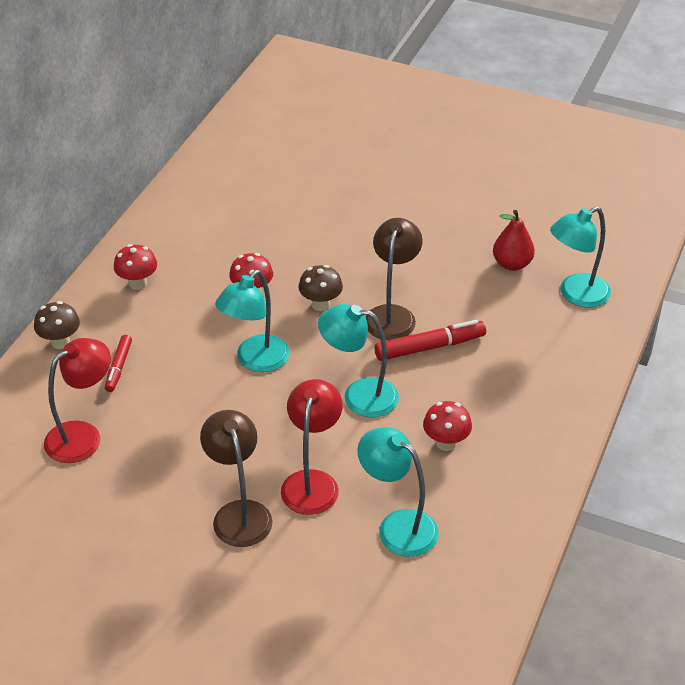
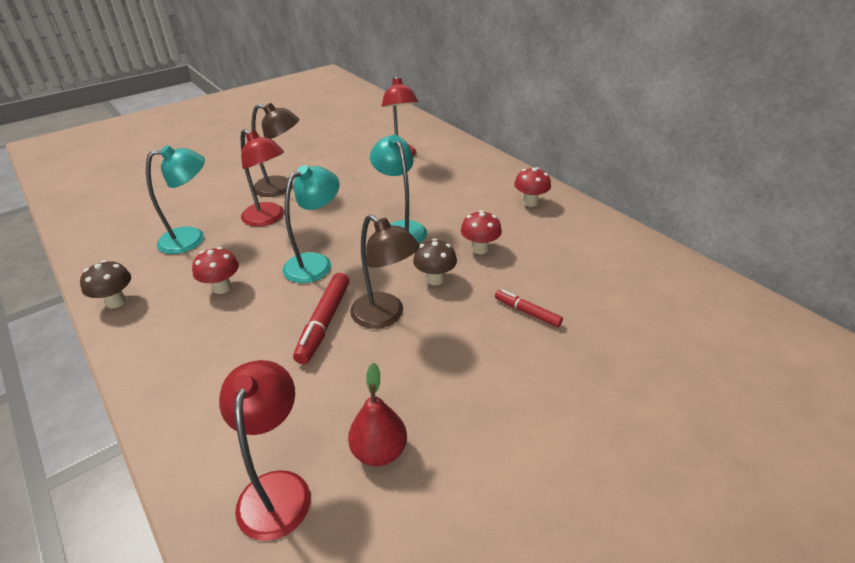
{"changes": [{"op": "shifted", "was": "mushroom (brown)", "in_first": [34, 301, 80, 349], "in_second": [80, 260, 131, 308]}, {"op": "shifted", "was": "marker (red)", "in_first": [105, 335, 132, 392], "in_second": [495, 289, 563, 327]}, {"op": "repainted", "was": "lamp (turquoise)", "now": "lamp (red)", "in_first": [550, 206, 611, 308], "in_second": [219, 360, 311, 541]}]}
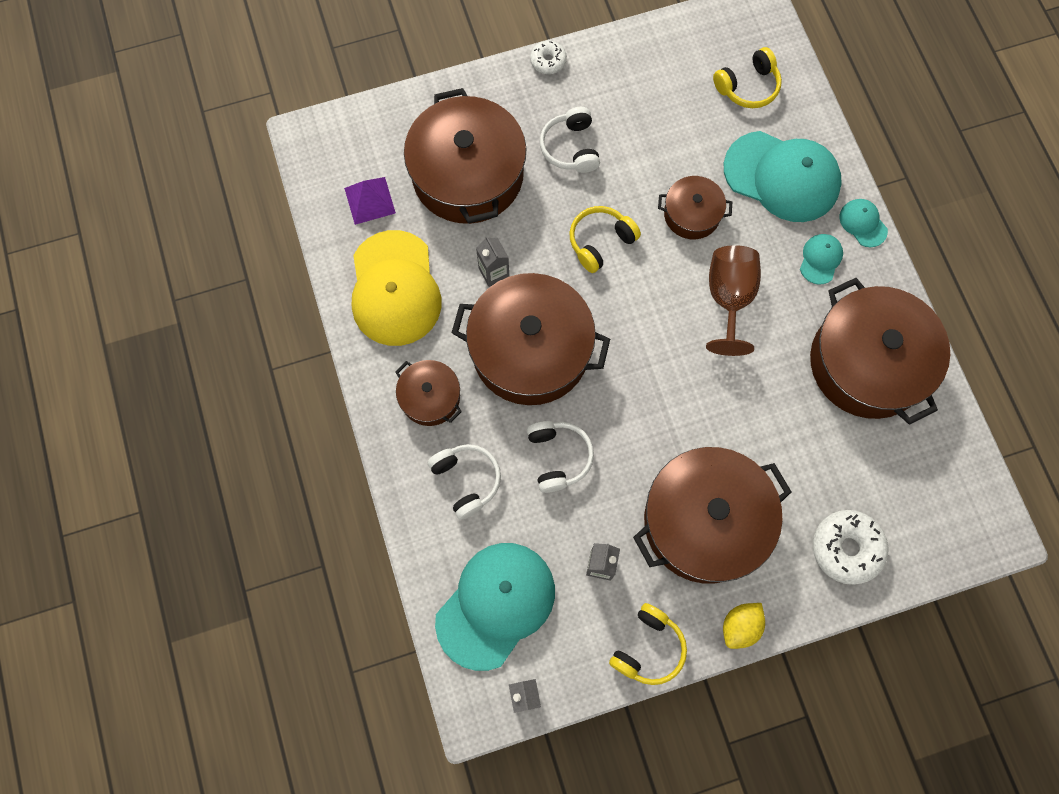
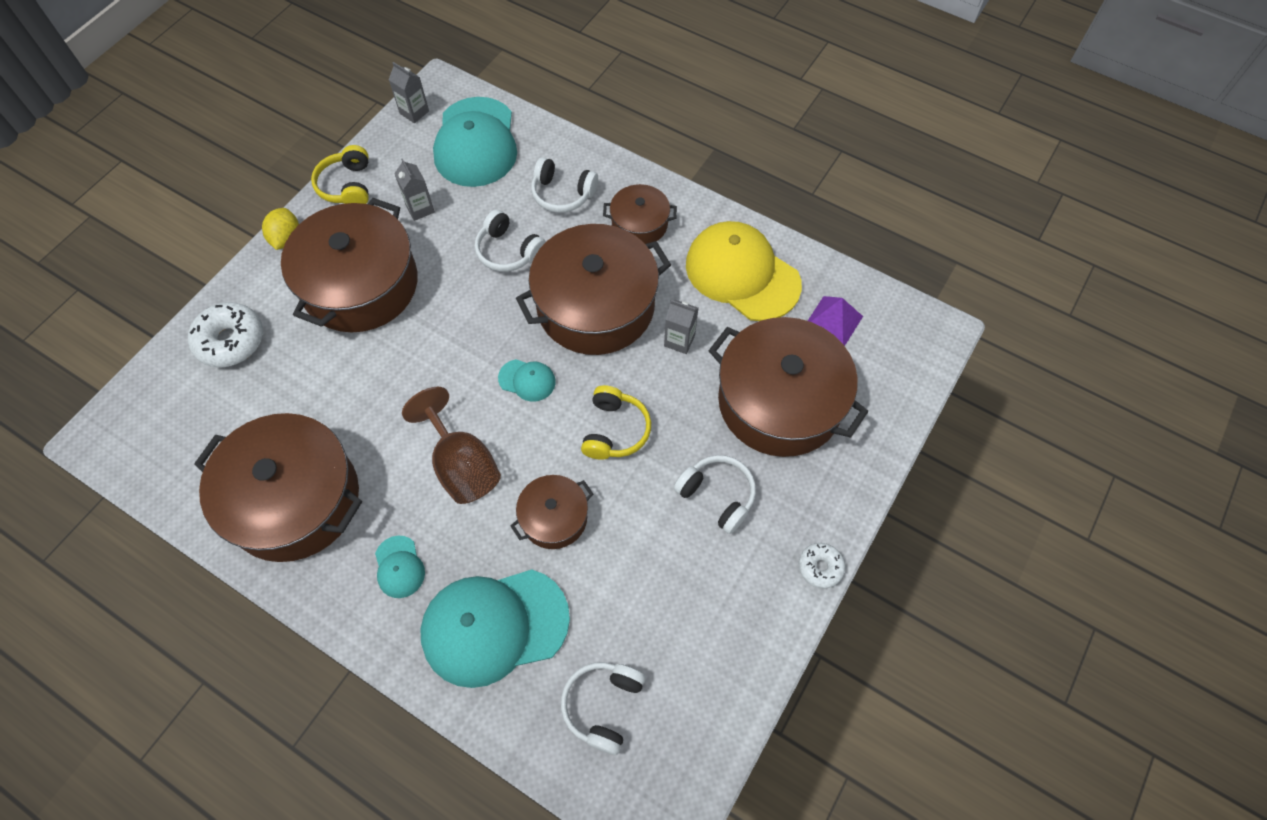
{"changes": [{"op": "repainted", "was": "headphones (yellow)", "now": "headphones (white)", "in_first": [713, 47, 782, 108], "in_second": [561, 662, 646, 755]}, {"op": "shifted", "was": "cap (turquoise)", "in_first": [840, 199, 888, 247], "in_second": [498, 359, 556, 402]}]}
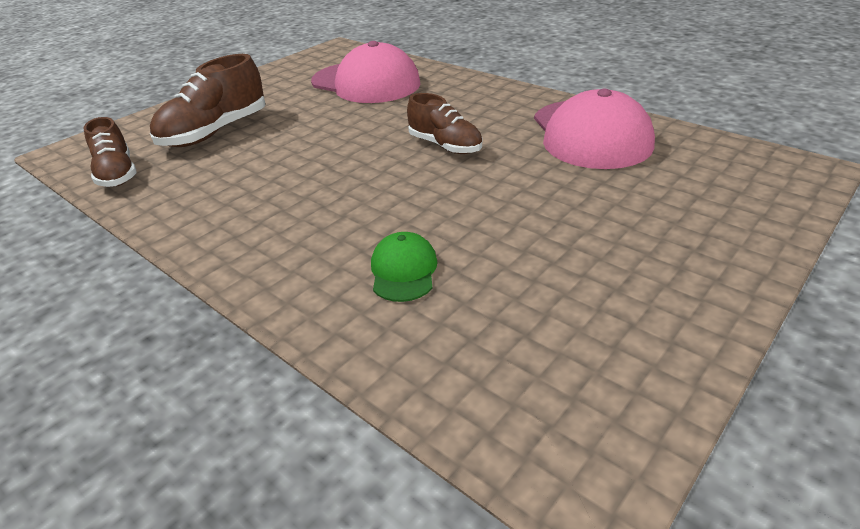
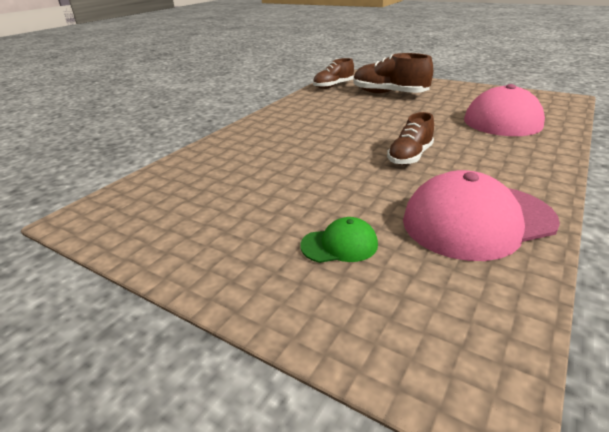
{"changes": [{"op": "shifted", "was": "cap (green)", "in_first": [371, 232, 438, 302], "in_second": [300, 217, 378, 263]}]}
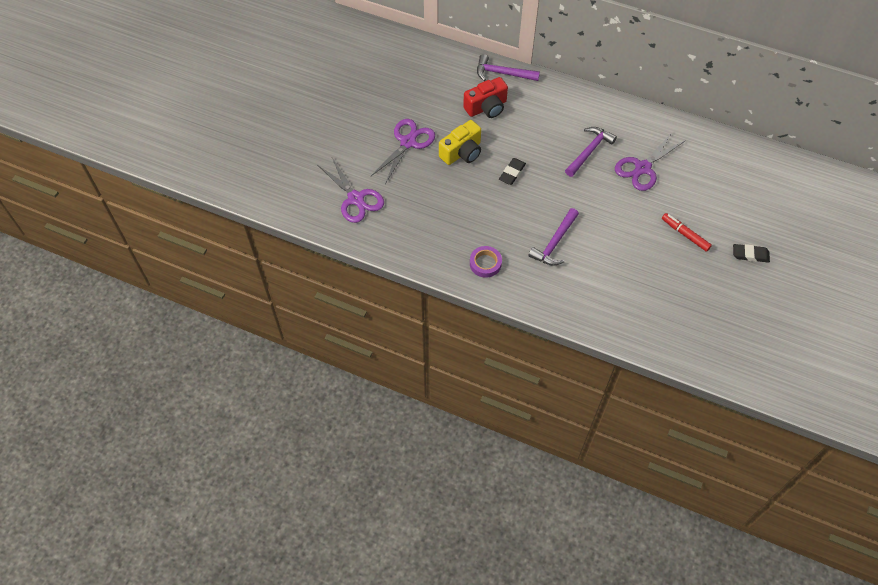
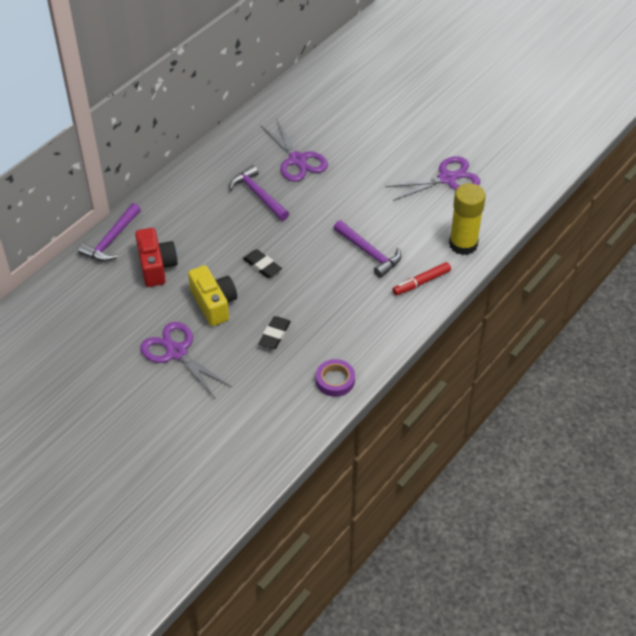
{"changes": [{"op": "shifted", "was": "scissors (purple)", "in_first": [318, 157, 384, 223], "in_second": [385, 156, 480, 201]}, {"op": "shifted", "was": "tape (purple)", "in_first": [470, 246, 502, 278], "in_second": [316, 359, 355, 397]}, {"op": "shifted", "was": "marker (red)", "in_first": [662, 213, 712, 252], "in_second": [393, 262, 451, 295]}, {"op": "shifted", "was": "eraser (black)", "in_first": [733, 244, 770, 263], "in_second": [258, 316, 291, 349]}, {"op": "new", "now": "glue stick (yellow)", "in_second": [449, 183, 486, 255]}]}
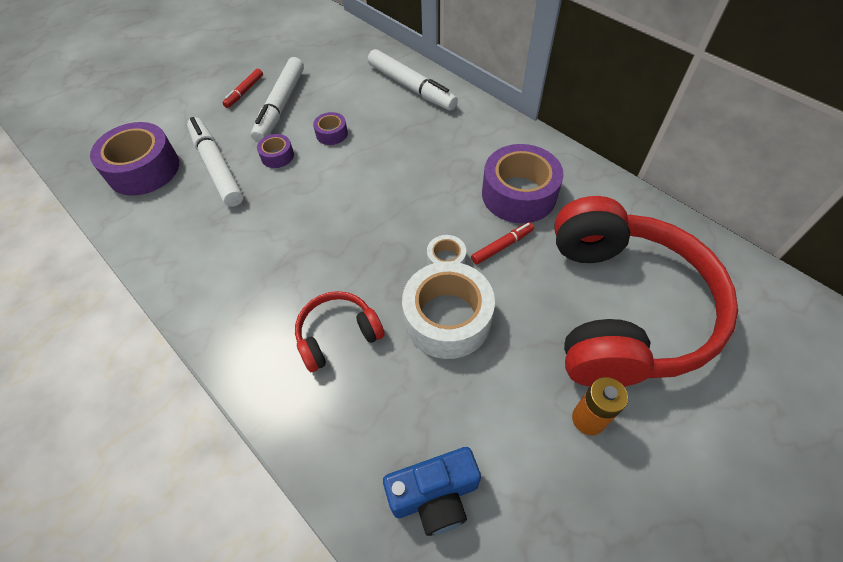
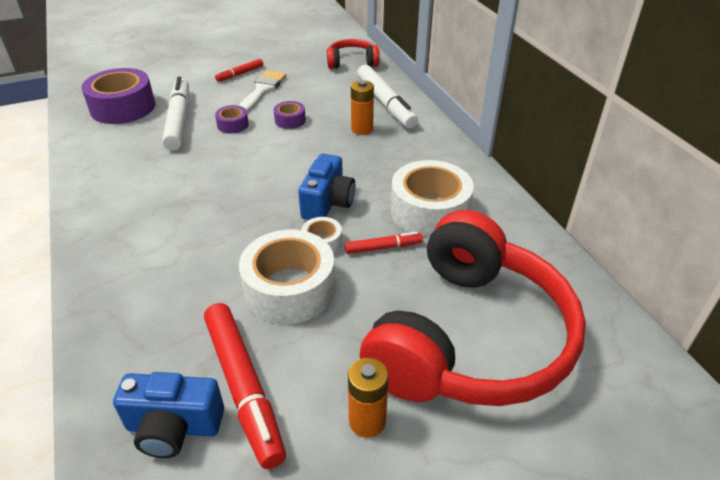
{"changes": [{"op": "swapped", "was": "marker (white)", "now": "brush (white)", "in_first": [251, 57, 304, 143], "in_second": [238, 70, 286, 113]}, {"op": "shifted", "was": "headphones (red)", "in_first": [295, 291, 385, 372], "in_second": [327, 39, 380, 69]}, {"op": "repainted", "was": "tape (purple)", "now": "tape (white)", "in_first": [482, 144, 564, 223], "in_second": [391, 160, 474, 237]}, {"op": "new", "now": "marker (red)", "in_second": [204, 303, 286, 469]}, {"op": "new", "now": "camera (blue)", "in_second": [298, 154, 355, 220]}, {"op": "new", "now": "battery (orange)", "in_second": [351, 80, 374, 135]}]}
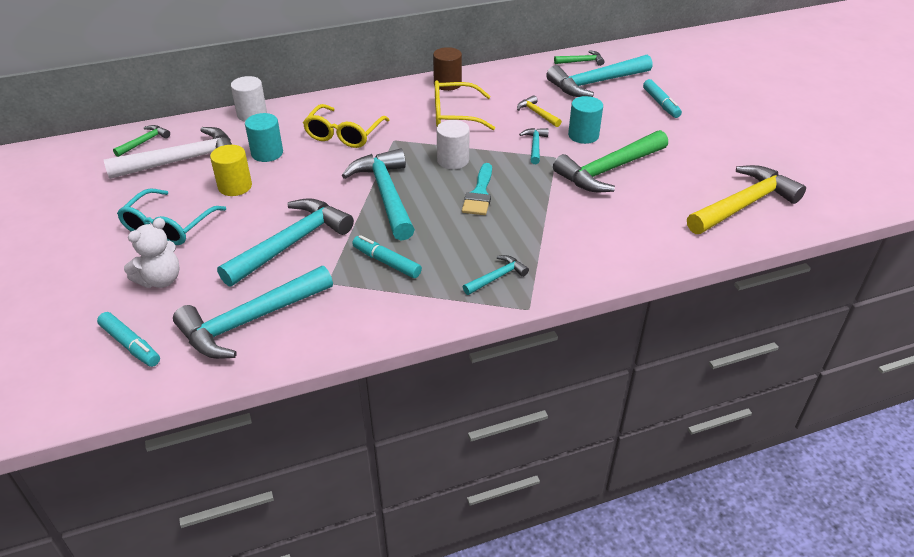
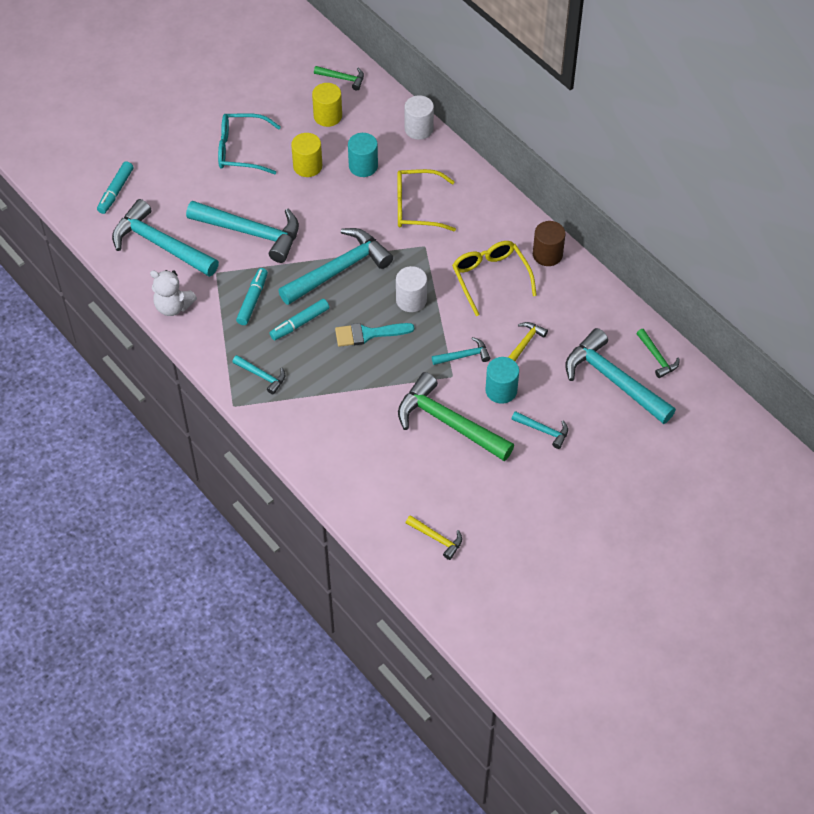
{"changes": [{"op": "swapped", "was": "hammer (white)", "now": "cylinder (yellow)", "in_first": [103, 127, 232, 179], "in_second": [312, 83, 342, 127]}, {"op": "shifted", "was": "teddy bear (white)", "in_first": [124, 218, 180, 288], "in_second": [150, 270, 197, 316]}, {"op": "shifted", "was": "marker (turquoise)", "in_first": [643, 79, 682, 118], "in_second": [269, 299, 329, 341]}, {"op": "scaled", "was": "hammer (yellow)", "in_first": [687, 165, 806, 234], "in_second": [406, 515, 462, 560], "ratio": 0.47}, {"op": "new", "now": "hammer (turquoise)", "in_second": [512, 411, 568, 449]}]}
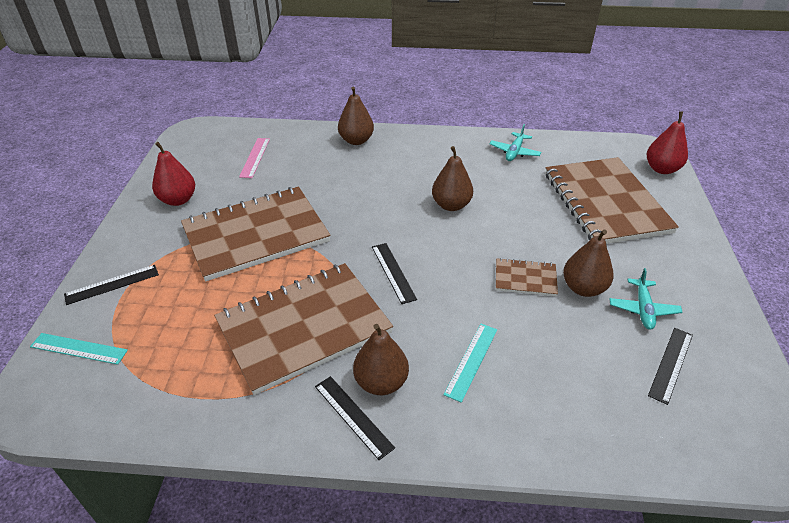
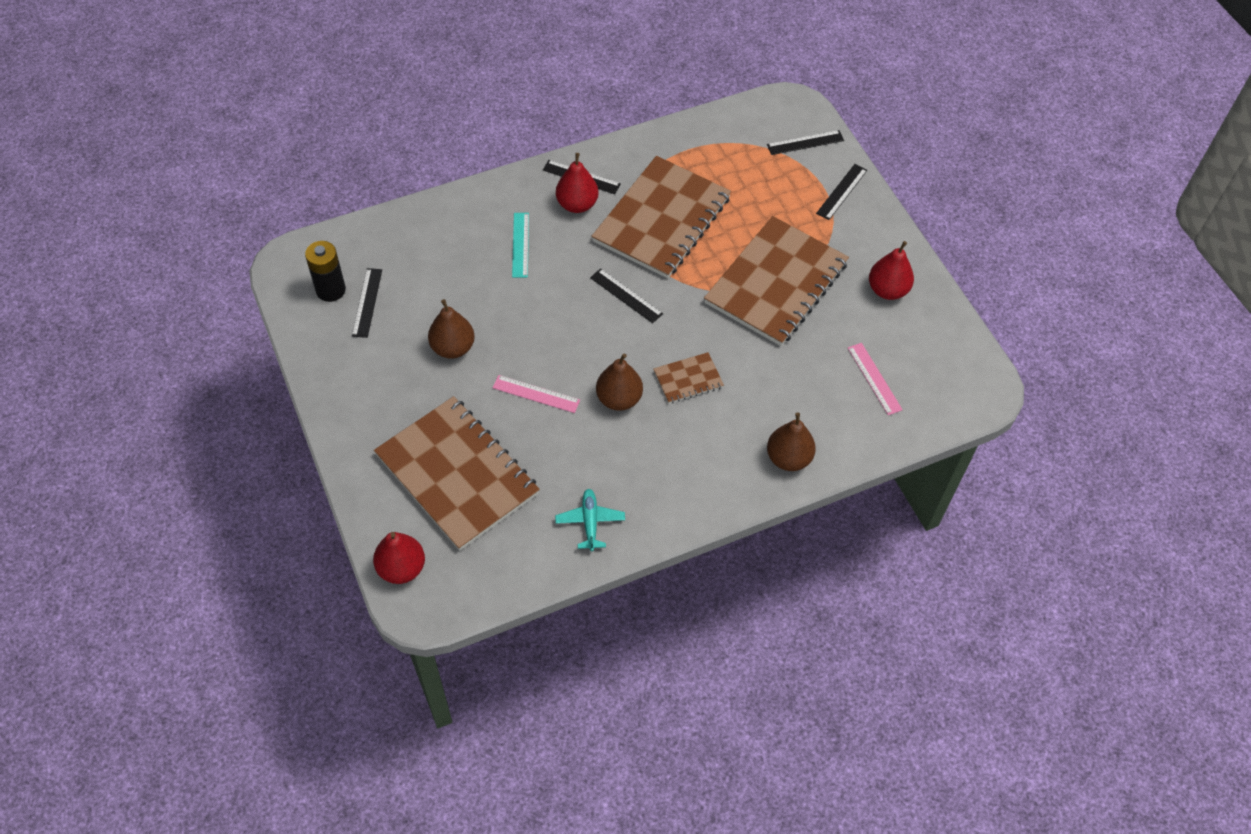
{"changes": [{"op": "repainted", "was": "ruler (turquoise)", "now": "ruler (black)", "in_first": [30, 333, 128, 365], "in_second": [767, 130, 844, 155]}, {"op": "repainted", "was": "pear (brown)", "now": "pear (red)", "in_first": [353, 324, 409, 395], "in_second": [556, 153, 599, 213]}, {"op": "shifted", "was": "notebook (brown)", "in_first": [496, 258, 558, 296], "in_second": [653, 352, 724, 404]}, {"op": "gone", "was": "plane (turquoise)", "in_first": [609, 268, 683, 330]}, {"op": "new", "now": "battery (black)", "in_second": [305, 241, 346, 302]}, {"op": "new", "now": "ruler (pink)", "in_second": [493, 375, 580, 413]}]}
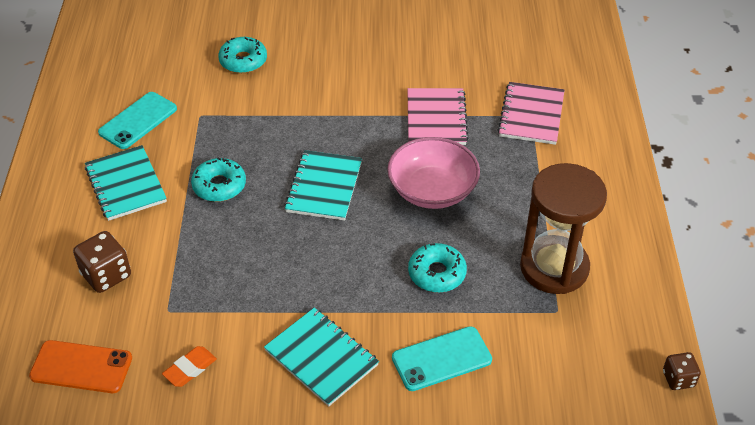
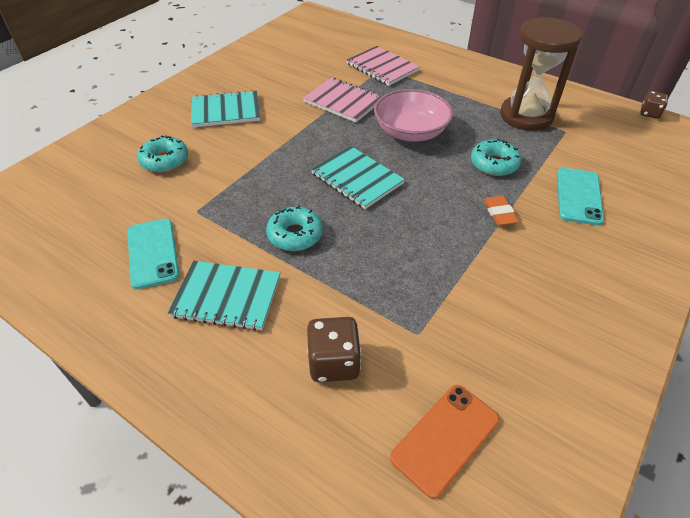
{"changes": [{"op": "shifted", "was": "eraser (orange)", "in_first": [162, 346, 217, 387], "in_second": [483, 196, 519, 226]}, {"op": "shifted", "was": "notebook (turquoise)", "in_first": [264, 307, 379, 407], "in_second": [191, 90, 260, 127]}]}
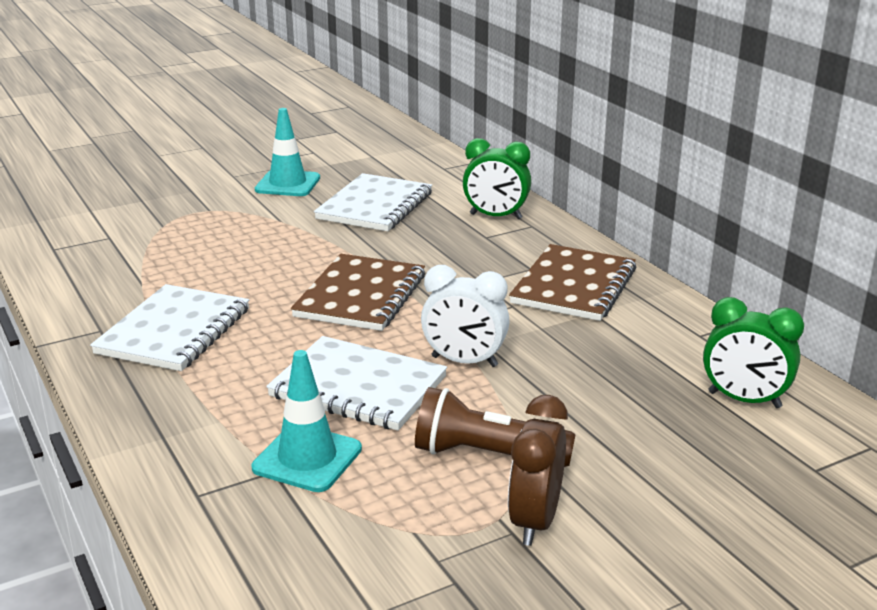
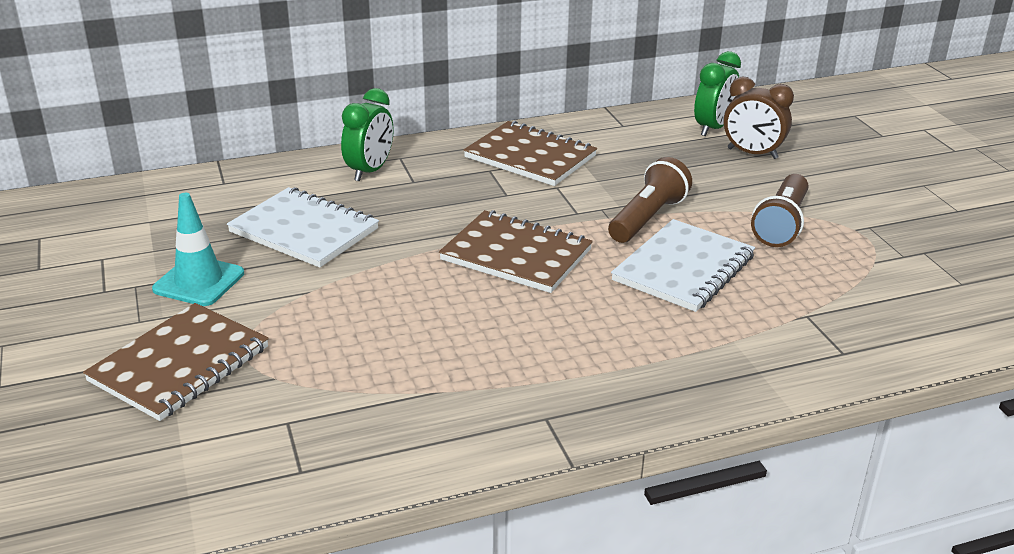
{"changes": [{"op": "gone", "was": "notebook (white)", "in_first": [90, 284, 249, 371]}, {"op": "gone", "was": "traffic cone (turquoise)", "in_first": [252, 350, 362, 492]}, {"op": "swapped", "was": "clock (white)", "now": "flashlight (brown)", "in_first": [421, 265, 510, 367], "in_second": [608, 157, 692, 243]}, {"op": "shifted", "was": "clock (brown)", "in_first": [508, 395, 568, 546], "in_second": [723, 77, 794, 159]}, {"op": "new", "now": "notebook (brown)", "in_second": [83, 303, 269, 421]}]}
